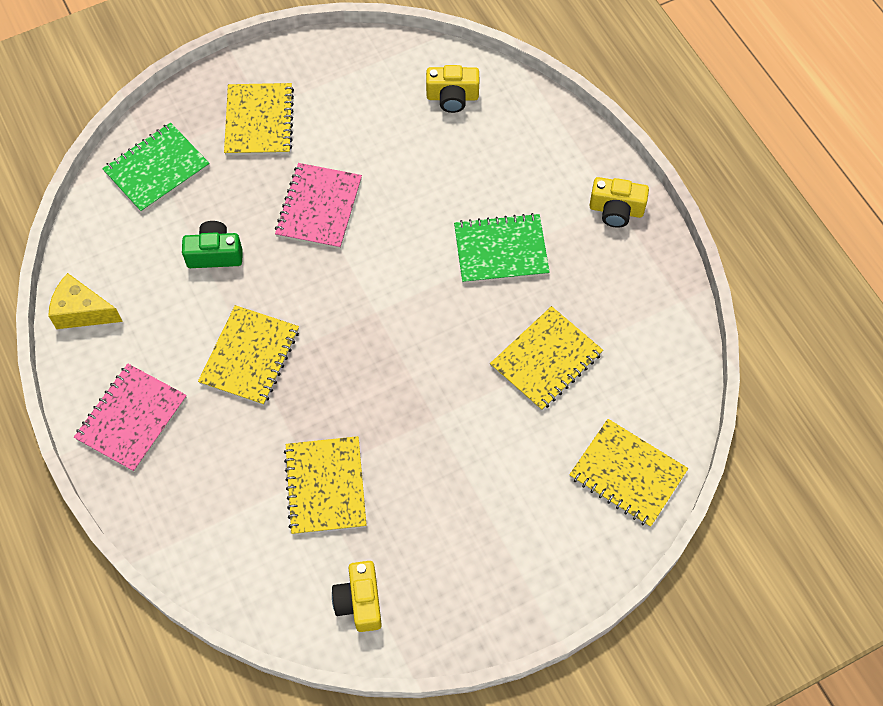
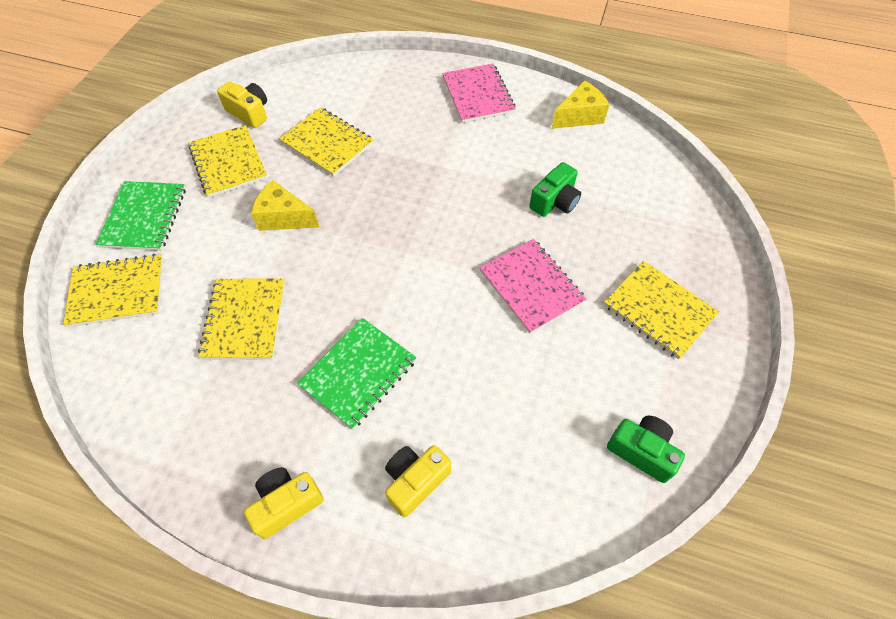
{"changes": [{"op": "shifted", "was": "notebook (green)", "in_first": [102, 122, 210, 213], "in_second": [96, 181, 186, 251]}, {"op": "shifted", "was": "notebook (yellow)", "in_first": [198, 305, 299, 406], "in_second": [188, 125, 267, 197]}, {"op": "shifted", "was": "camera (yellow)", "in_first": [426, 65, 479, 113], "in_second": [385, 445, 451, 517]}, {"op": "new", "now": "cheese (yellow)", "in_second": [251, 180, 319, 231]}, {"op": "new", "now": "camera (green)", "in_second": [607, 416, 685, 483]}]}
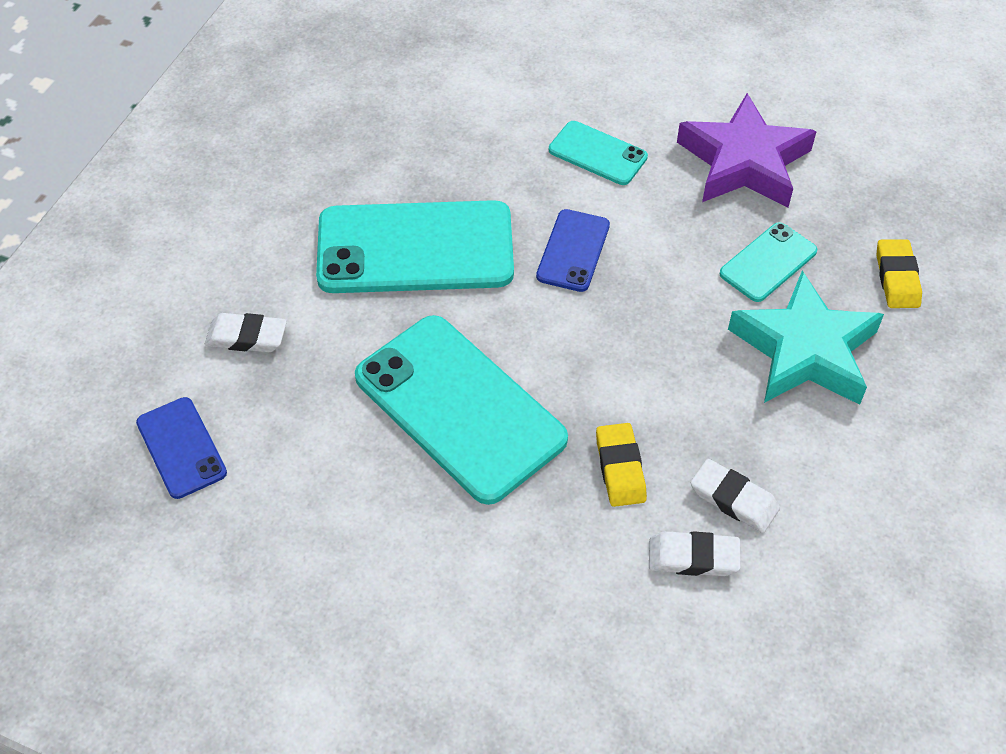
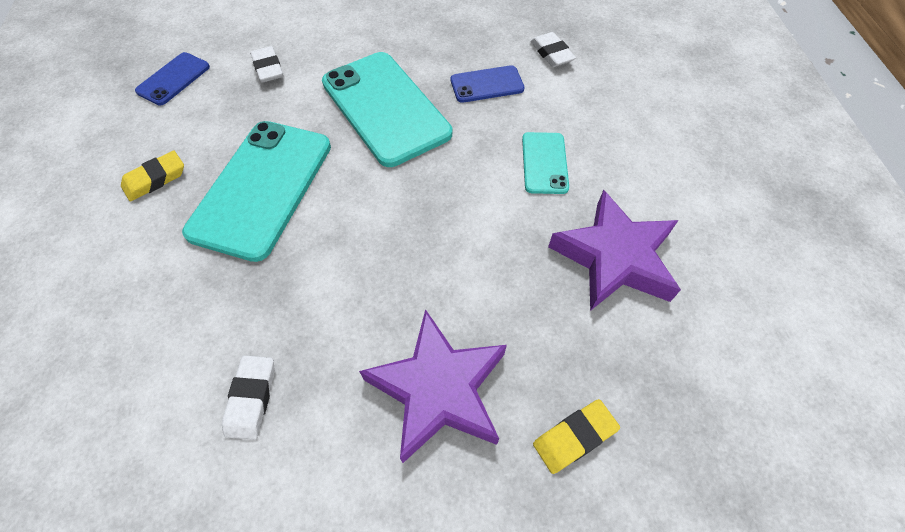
{"changes": [{"op": "shifted", "was": "phone (blue)", "in_first": [536, 209, 610, 292], "in_second": [451, 65, 525, 103]}, {"op": "shifted", "was": "eraser (yellow)", "in_first": [596, 423, 647, 507], "in_second": [121, 151, 184, 201]}, {"op": "shifted", "was": "eraser (white)", "in_first": [649, 531, 740, 576], "in_second": [531, 32, 576, 67]}, {"op": "gone", "was": "phone (turquoise)", "in_first": [720, 222, 817, 302]}, {"op": "repainted", "was": "star (turquoise)", "now": "star (purple)", "in_first": [728, 270, 884, 405], "in_second": [359, 309, 507, 463]}]}
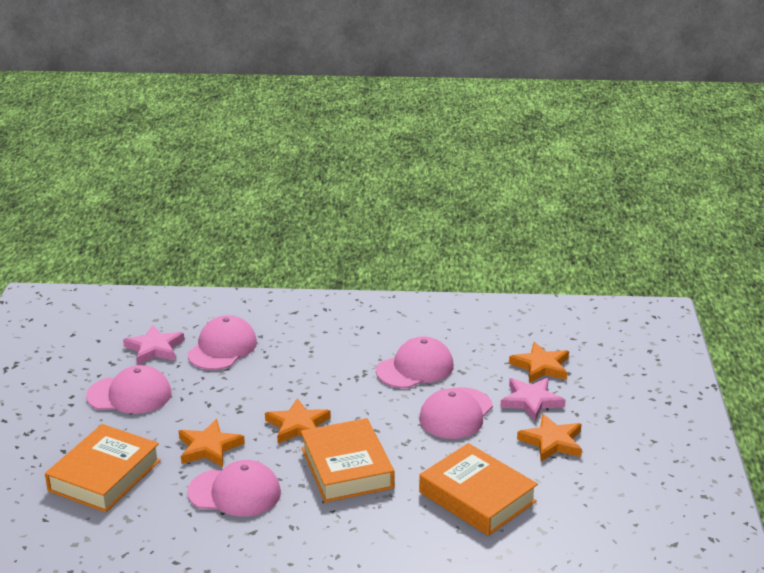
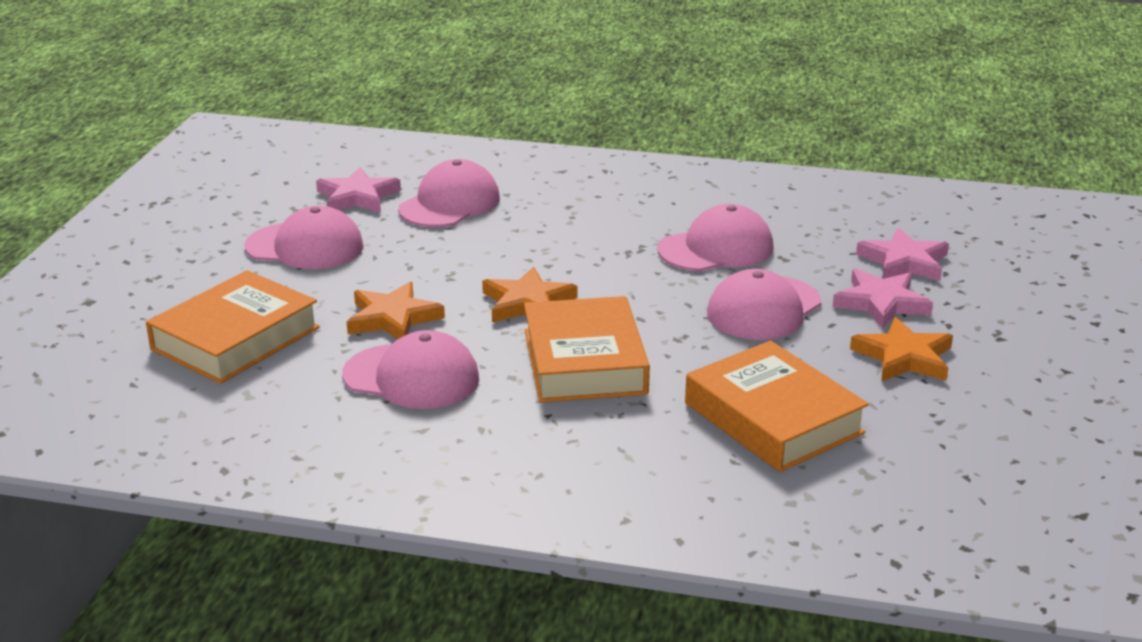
{"changes": [{"op": "repainted", "was": "star (orange)", "now": "star (pink)", "in_first": [509, 342, 569, 383], "in_second": [856, 228, 949, 281]}]}
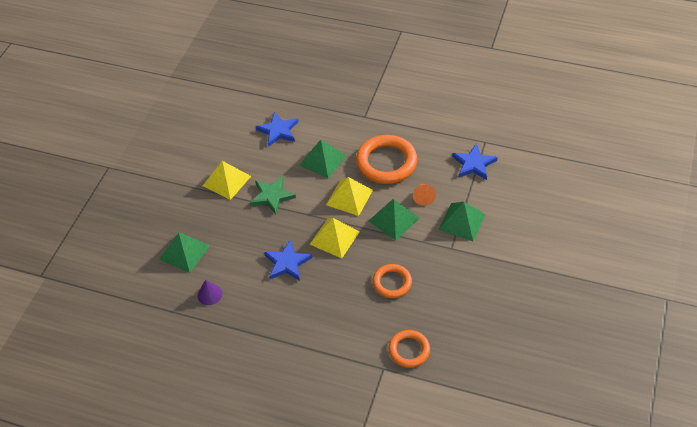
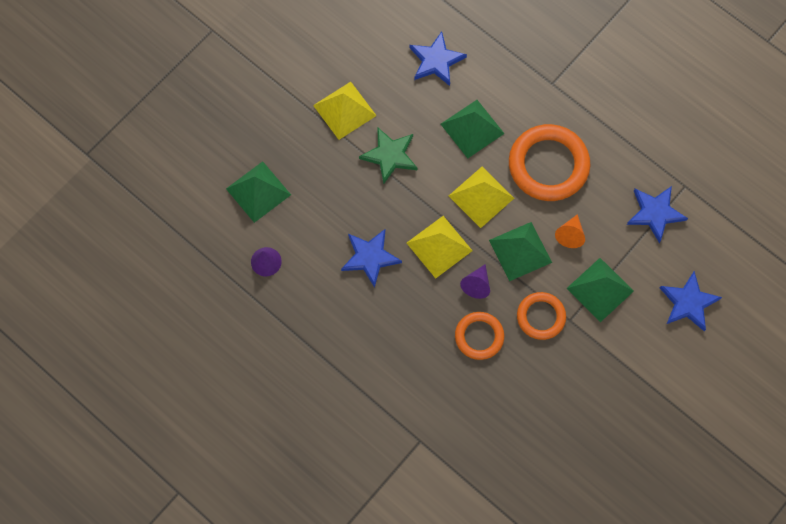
{"changes": [{"op": "shifted", "was": "ring (orange)", "in_first": [389, 330, 430, 368], "in_second": [517, 292, 566, 340]}, {"op": "new", "now": "cone (purple)", "in_second": [460, 264, 490, 299]}, {"op": "new", "now": "star (blue)", "in_second": [660, 271, 722, 331]}]}
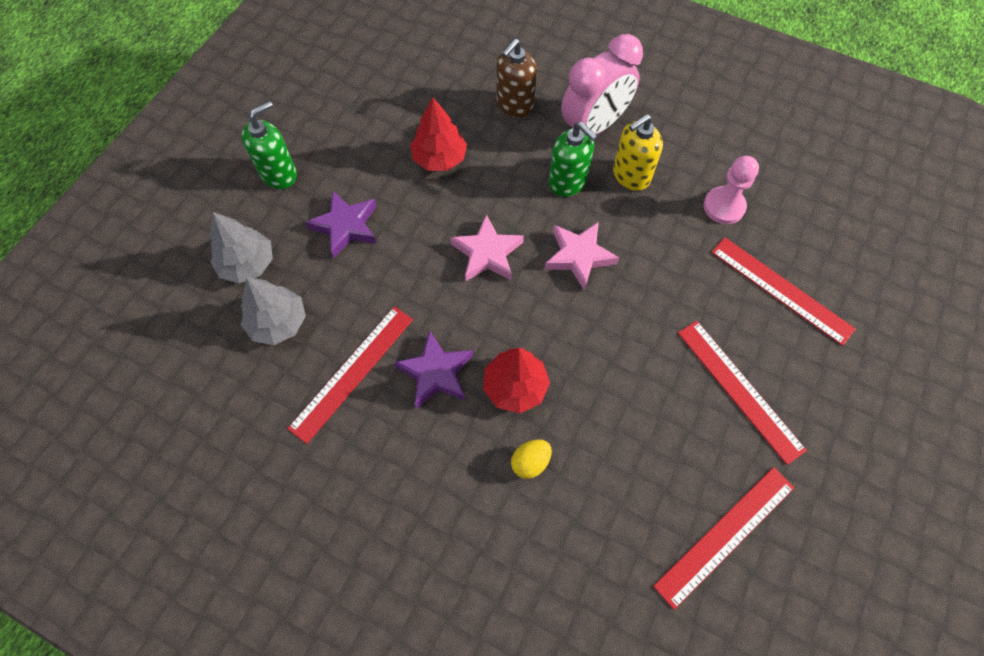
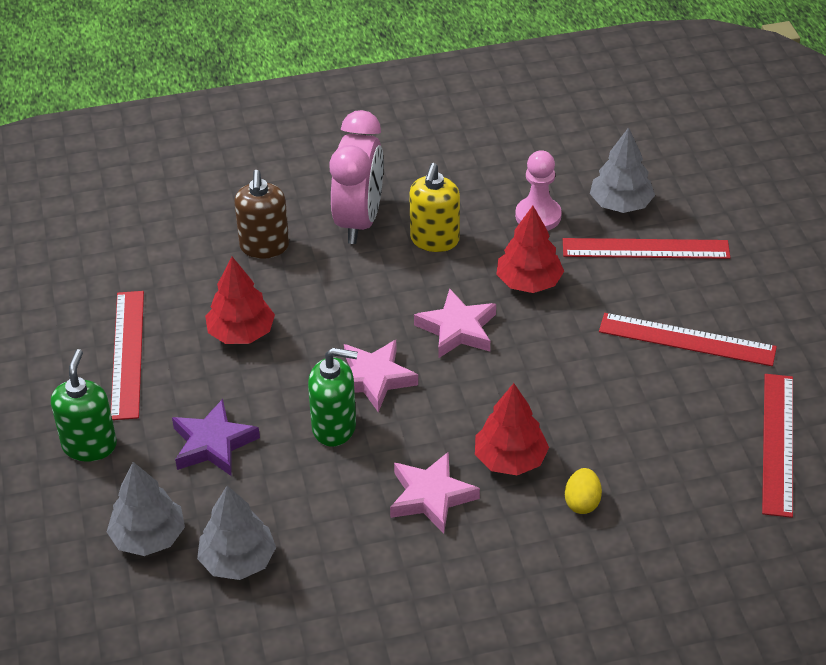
{"changes": [{"op": "shifted", "was": "ruler (red)", "in_first": [287, 306, 413, 444], "in_second": [111, 291, 144, 420]}, {"op": "repainted", "was": "star (purple)", "now": "star (pink)", "in_first": [394, 330, 473, 409], "in_second": [390, 451, 480, 534]}, {"op": "shifted", "was": "soap dispenser (green)", "in_first": [549, 122, 597, 197], "in_second": [308, 348, 358, 447]}, {"op": "new", "now": "tree (red)", "in_second": [496, 206, 564, 293]}, {"op": "new", "now": "tree (grey)", "in_second": [590, 127, 655, 213]}]}
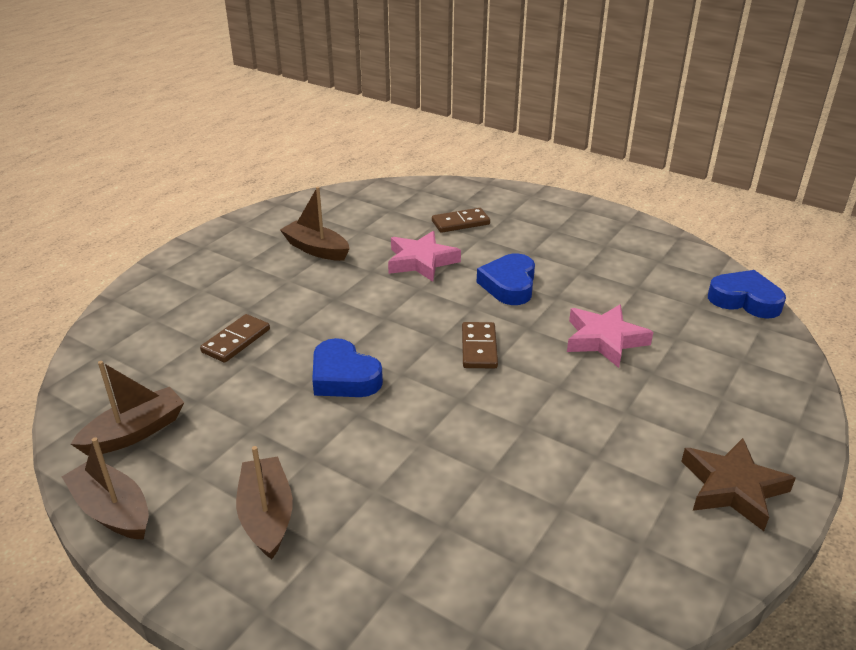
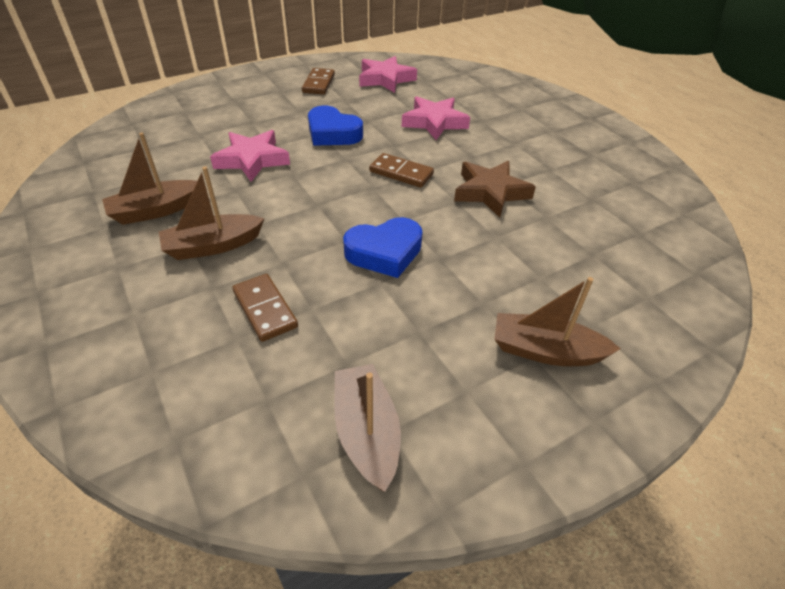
{"changes": [{"op": "shifted", "was": "boat (brown)", "in_first": [62, 437, 149, 540], "in_second": [159, 166, 265, 260]}, {"op": "shifted", "was": "domino (brown)", "in_first": [432, 208, 490, 233], "in_second": [302, 68, 335, 95]}, {"op": "shifted", "was": "star (brown)", "in_first": [681, 438, 796, 531], "in_second": [454, 161, 536, 218]}, {"op": "gone", "was": "heart (blue)", "in_first": [708, 270, 786, 319]}, {"op": "new", "now": "star (pink)", "in_second": [359, 56, 417, 93]}]}
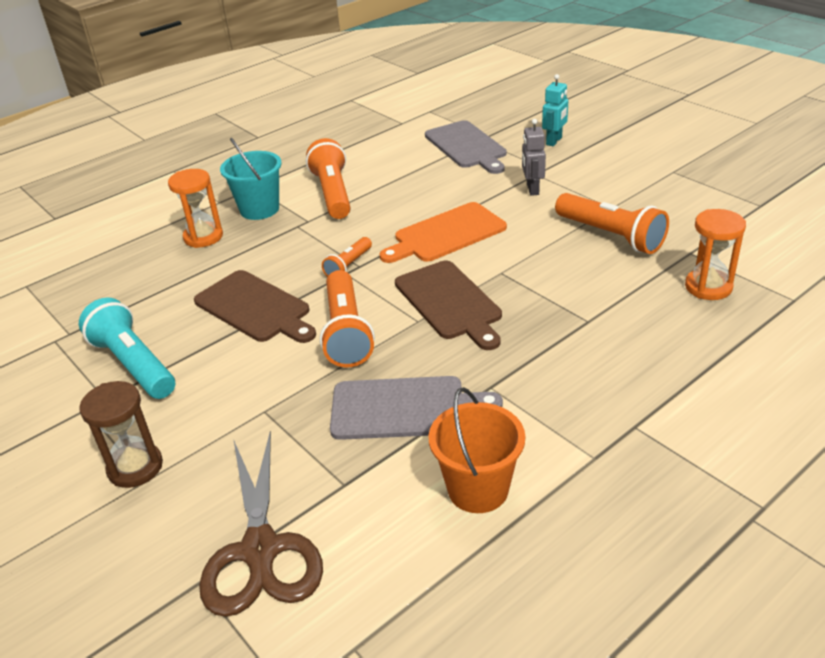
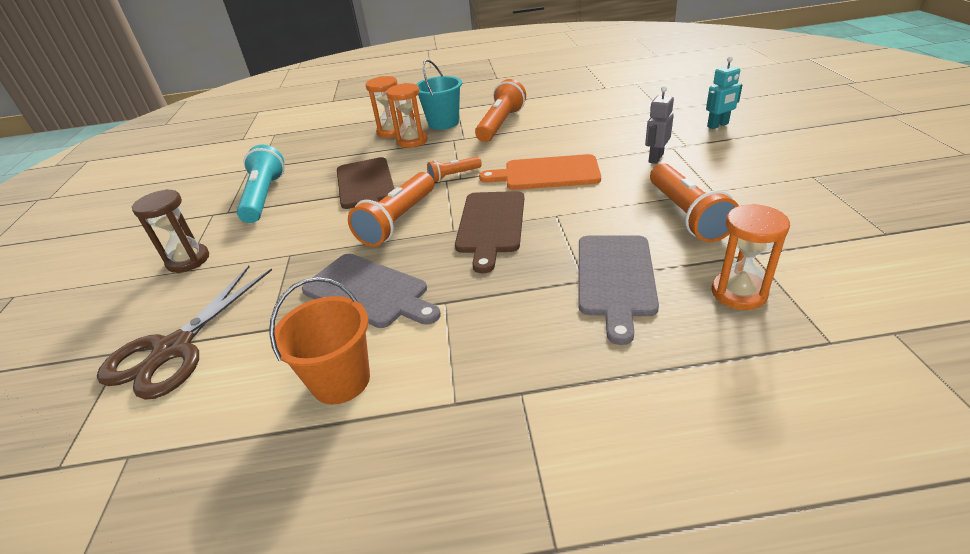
{"changes": [{"op": "shifted", "was": "cutting board (grey)", "in_first": [425, 120, 507, 174], "in_second": [579, 235, 659, 345]}, {"op": "new", "now": "hourglass (orange)", "in_second": [386, 83, 428, 148]}]}
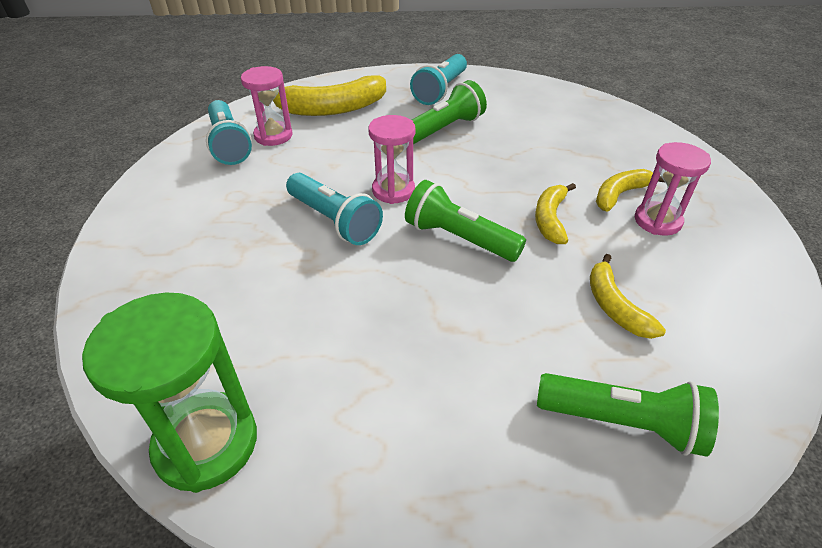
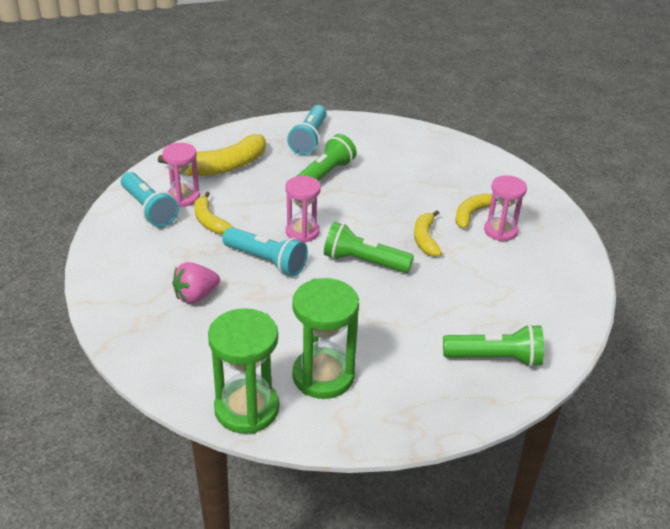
{"changes": [{"op": "shifted", "was": "banana (yellow)", "in_first": [590, 254, 666, 339], "in_second": [194, 192, 234, 234]}, {"op": "new", "now": "strawberry (pink)", "in_second": [172, 262, 220, 304]}, {"op": "new", "now": "hourglass (green)", "in_second": [293, 278, 359, 399]}]}
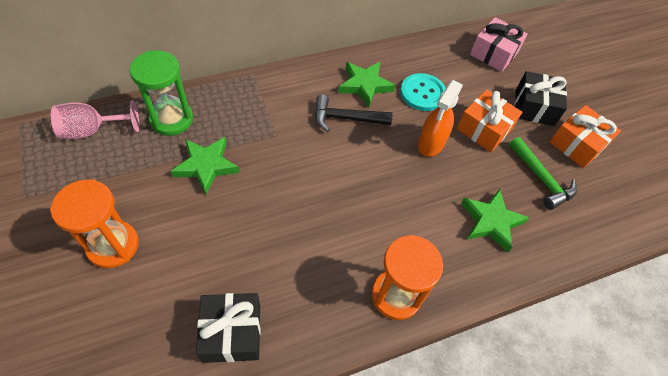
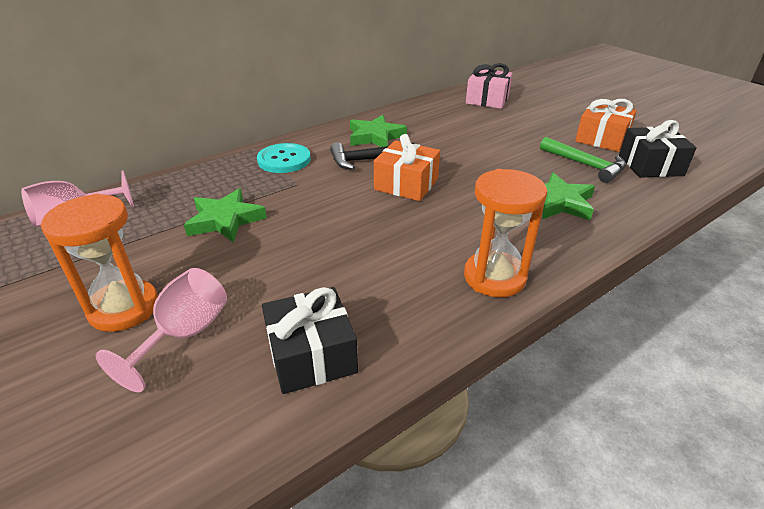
{"changes": [{"op": "gone", "was": "hourglass (green)", "in_first": [130, 51, 193, 136]}, {"op": "shifted", "was": "button (turquoise)", "in_first": [400, 73, 446, 111], "in_second": [257, 143, 311, 173]}, {"op": "gone", "was": "spray bottle (orange)", "in_first": [418, 80, 463, 157]}, {"op": "shifted", "was": "gift (orange)", "in_first": [456, 89, 522, 152], "in_second": [374, 134, 440, 201]}, {"op": "shifted", "was": "gift (black)", "in_first": [515, 71, 567, 126], "in_second": [619, 120, 697, 178]}, {"op": "new", "now": "goblet (pink)", "in_second": [96, 268, 227, 392]}]}
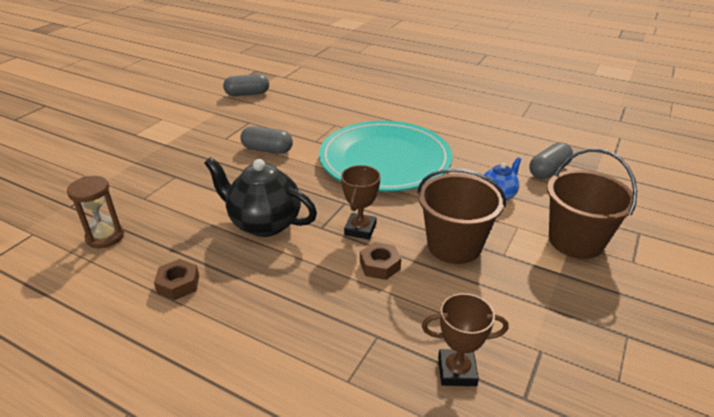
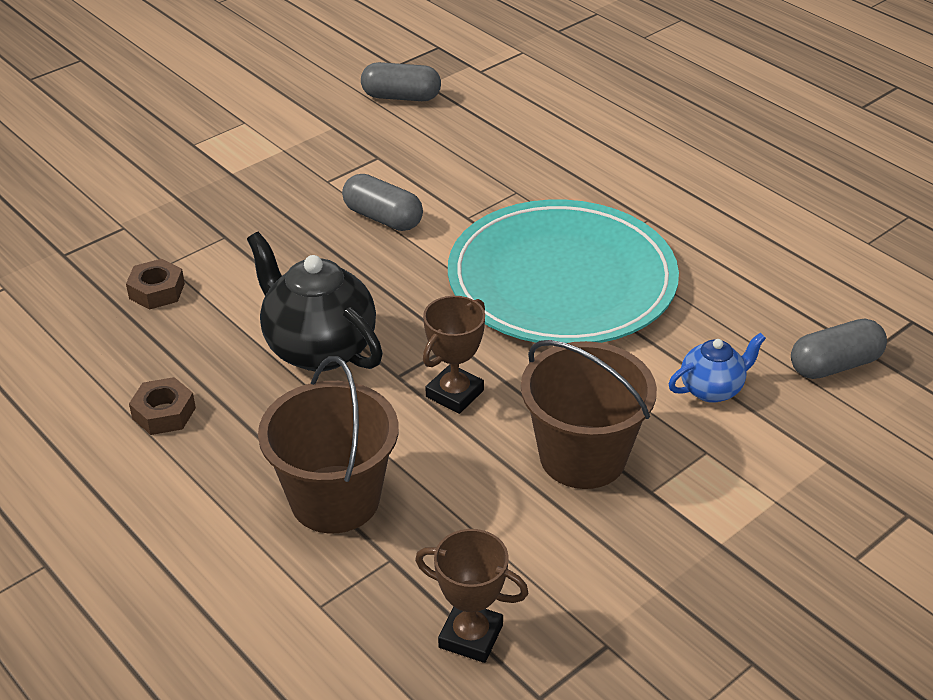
{"changes": [{"op": "gone", "was": "hourglass (brown)", "in_first": [67, 176, 124, 248]}, {"op": "shifted", "was": "nut (brown)", "in_first": [360, 242, 401, 280], "in_second": [126, 259, 185, 310]}, {"op": "shifted", "was": "bucket (brown)", "in_first": [547, 149, 637, 259], "in_second": [258, 356, 399, 533]}]}
